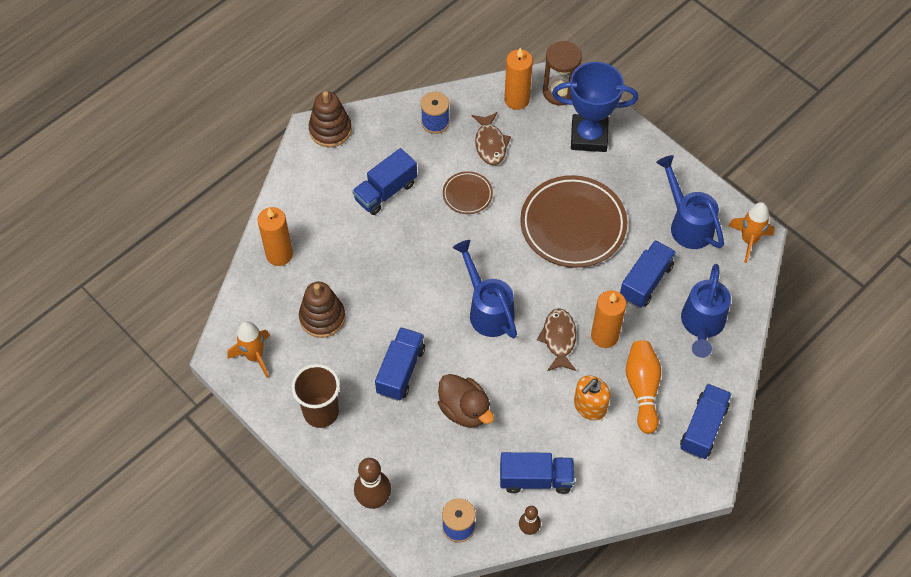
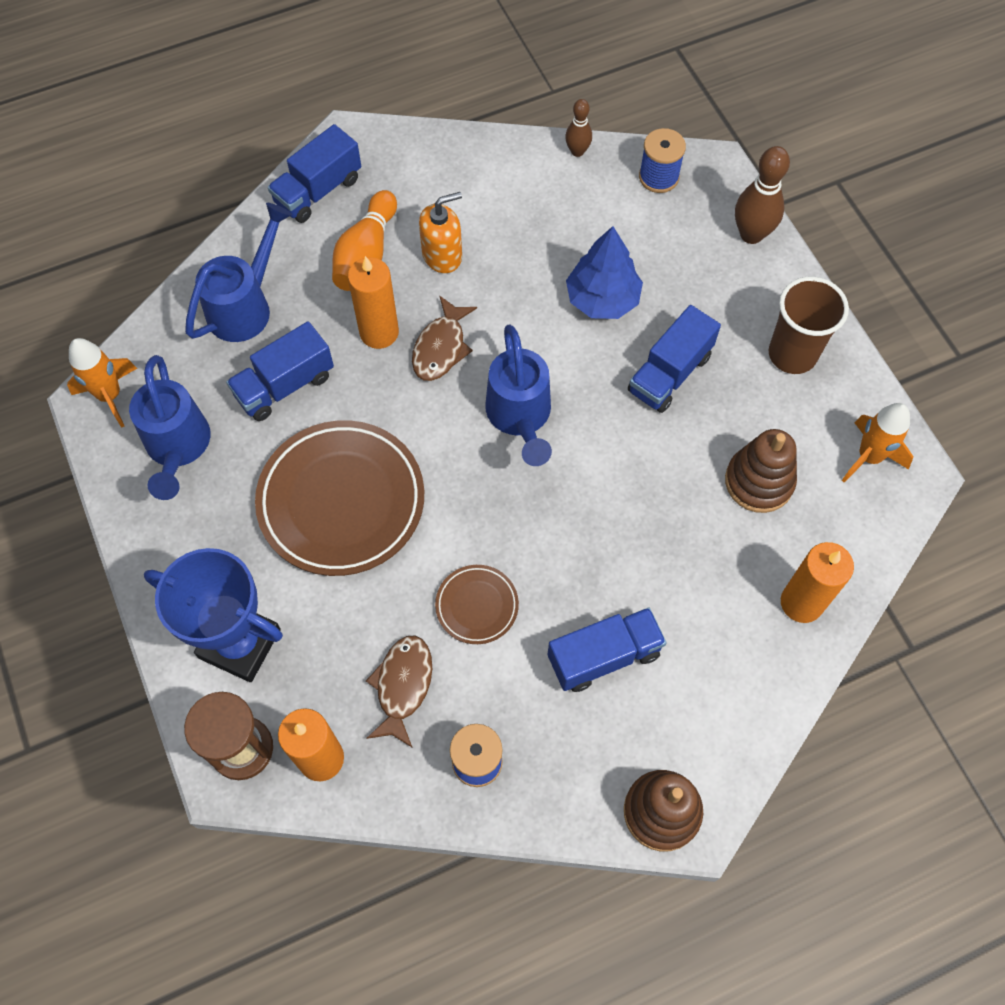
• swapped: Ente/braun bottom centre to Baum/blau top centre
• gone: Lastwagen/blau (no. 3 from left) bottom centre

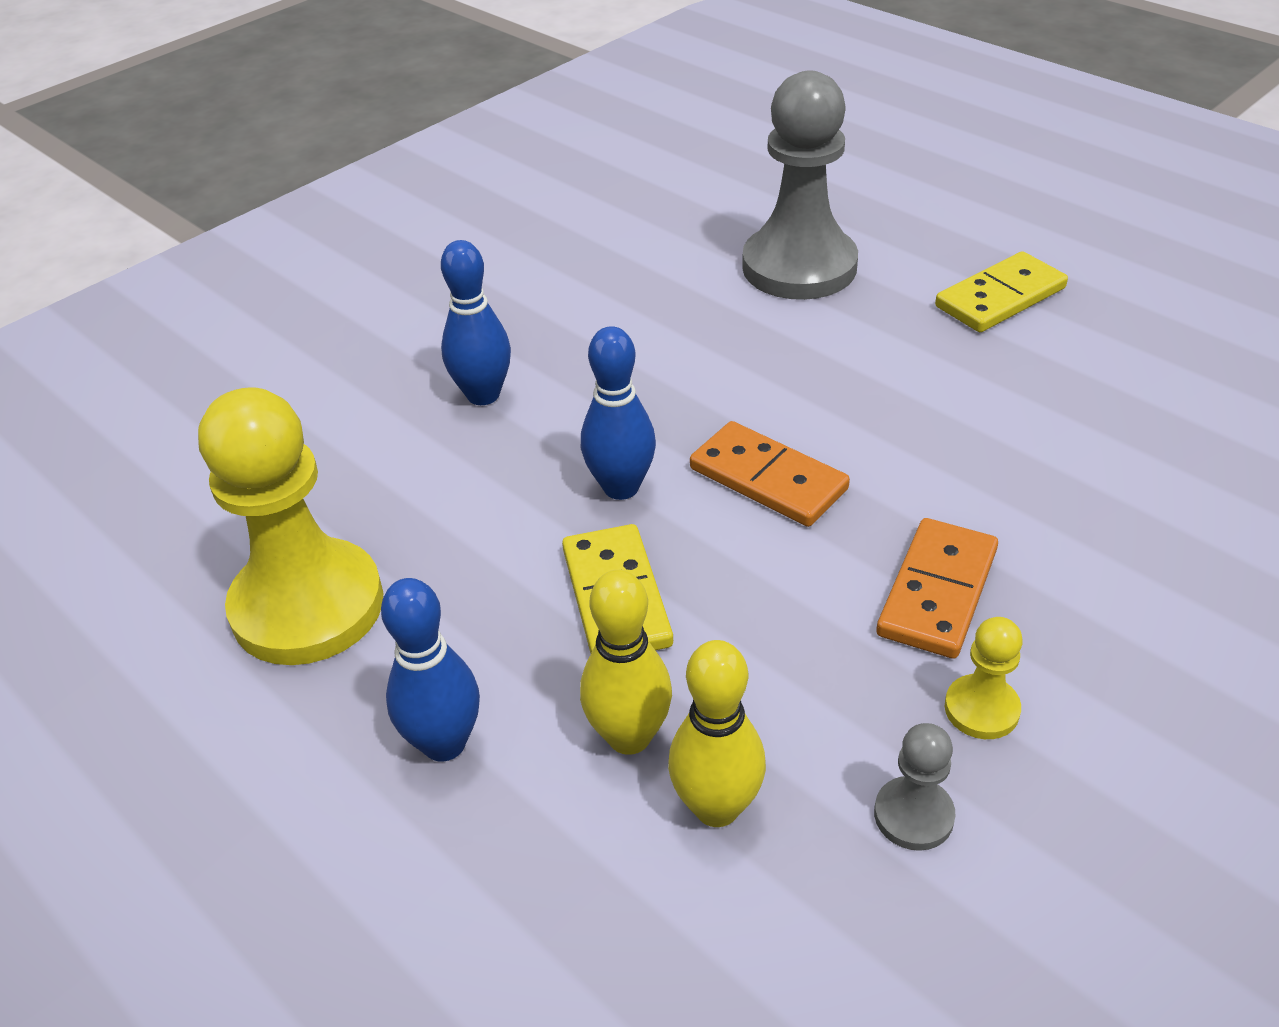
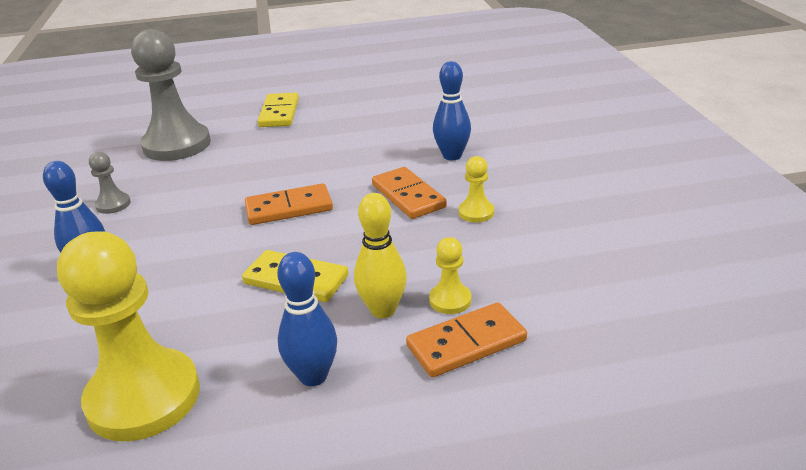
• shifted: Bowlingkegel/blau (no. 3 from left) centre to top centre
• swapped: Bowlingkegel/gelb (no. 2 from left) bottom centre to Bauer/gelb (no. 2 from left) centre
• shifted: Bauer/grau (no. 2 from left in the first image) bottom right to Bauer/grau (no. 1 from left) middle left
• new: Dominostein/orange (no. 3 from left) bottom centre

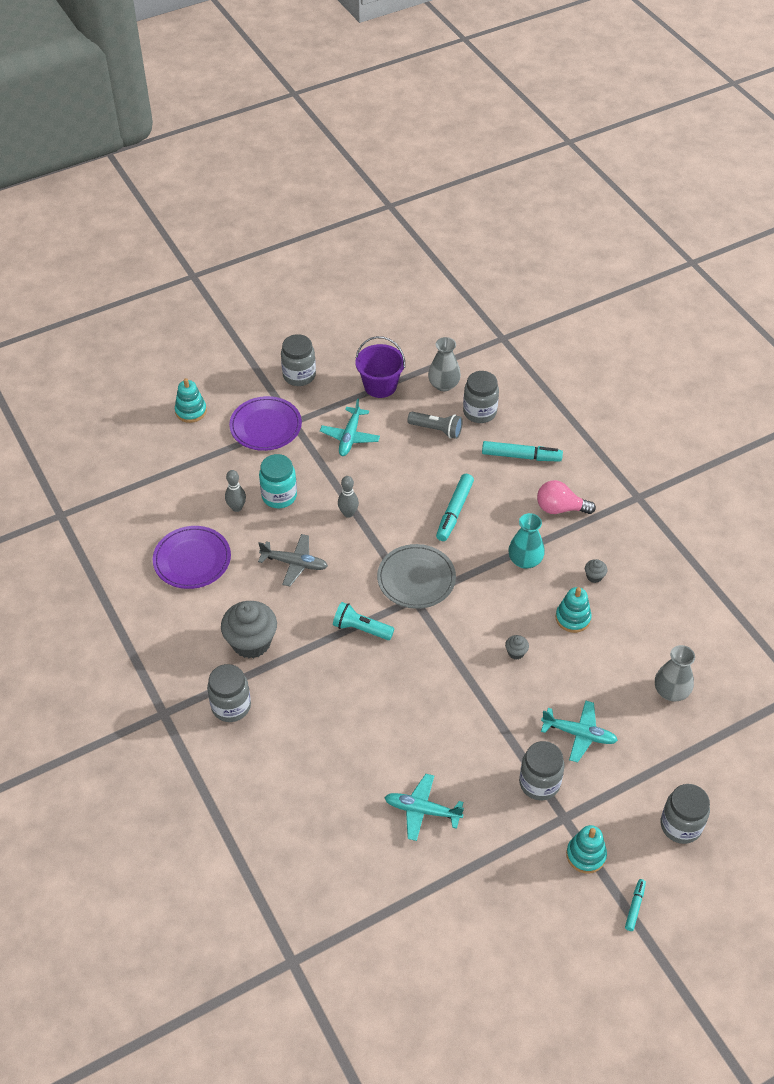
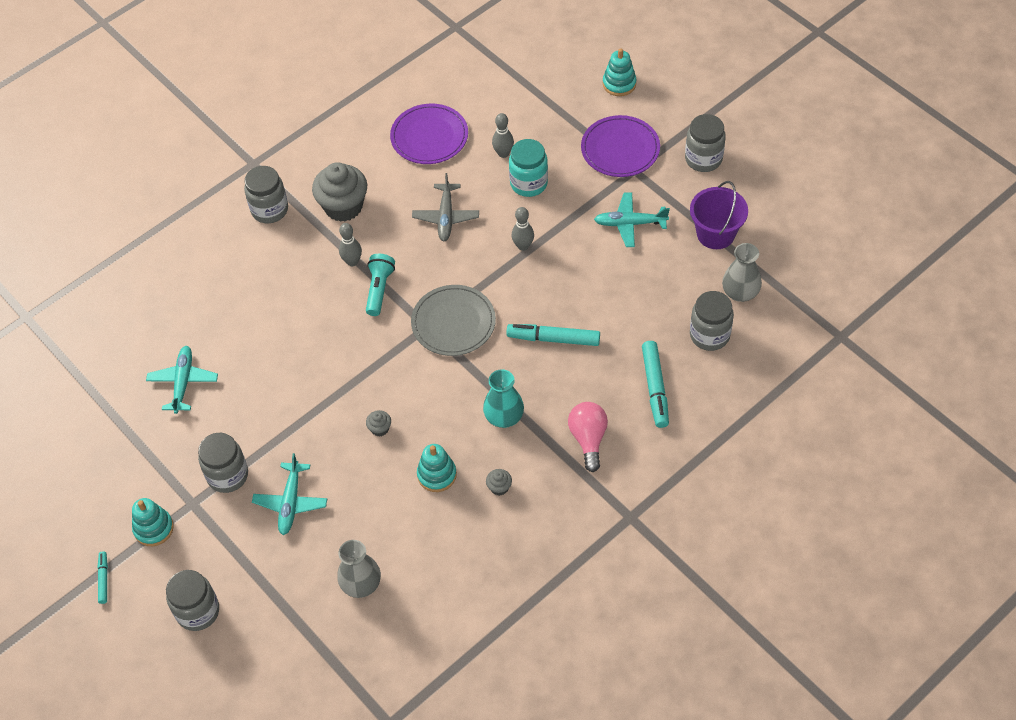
• gone: Taschenlampe/grau centre
• rotated: Filzstift/türkis (no. 3 from left in the first image) bottom right = bottom left 105 degrees counterclockwise
• new: Bowlingkegel/grau (no. 1 from left) centre

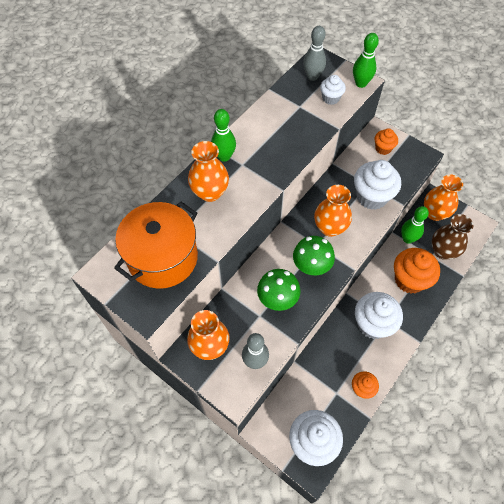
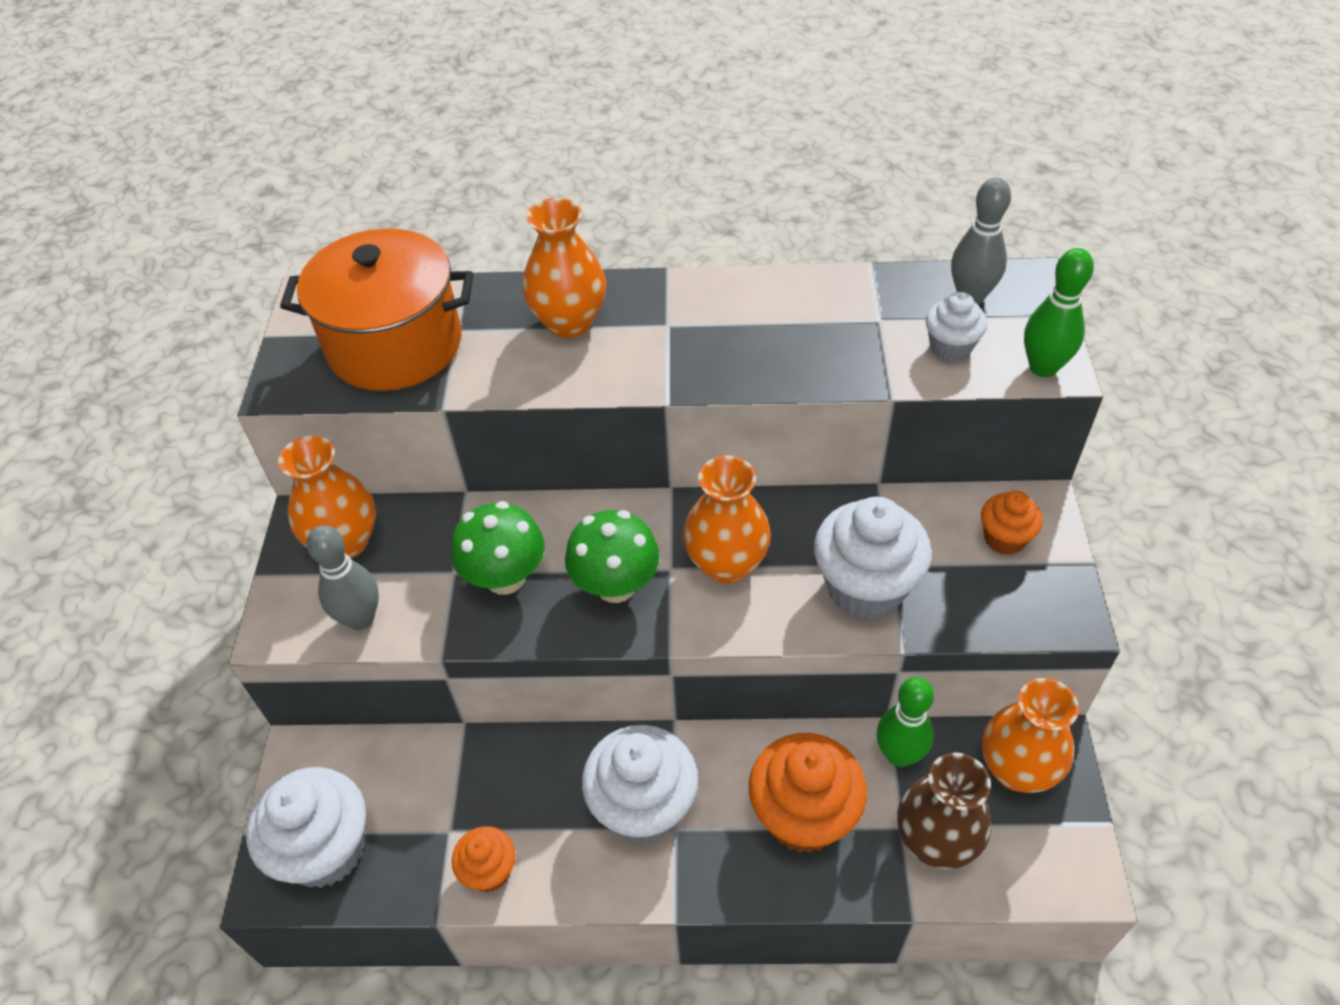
• gone: Bowlingkegel/grün (no. 1 from left) top centre

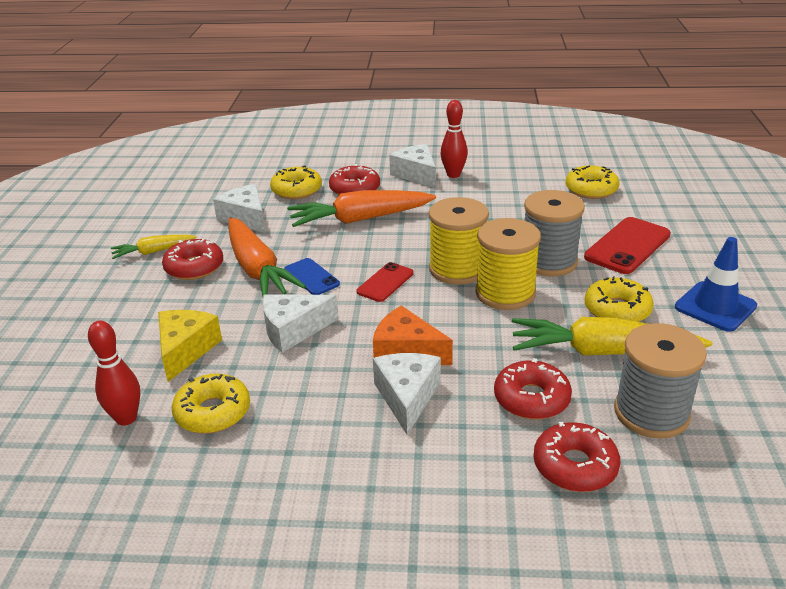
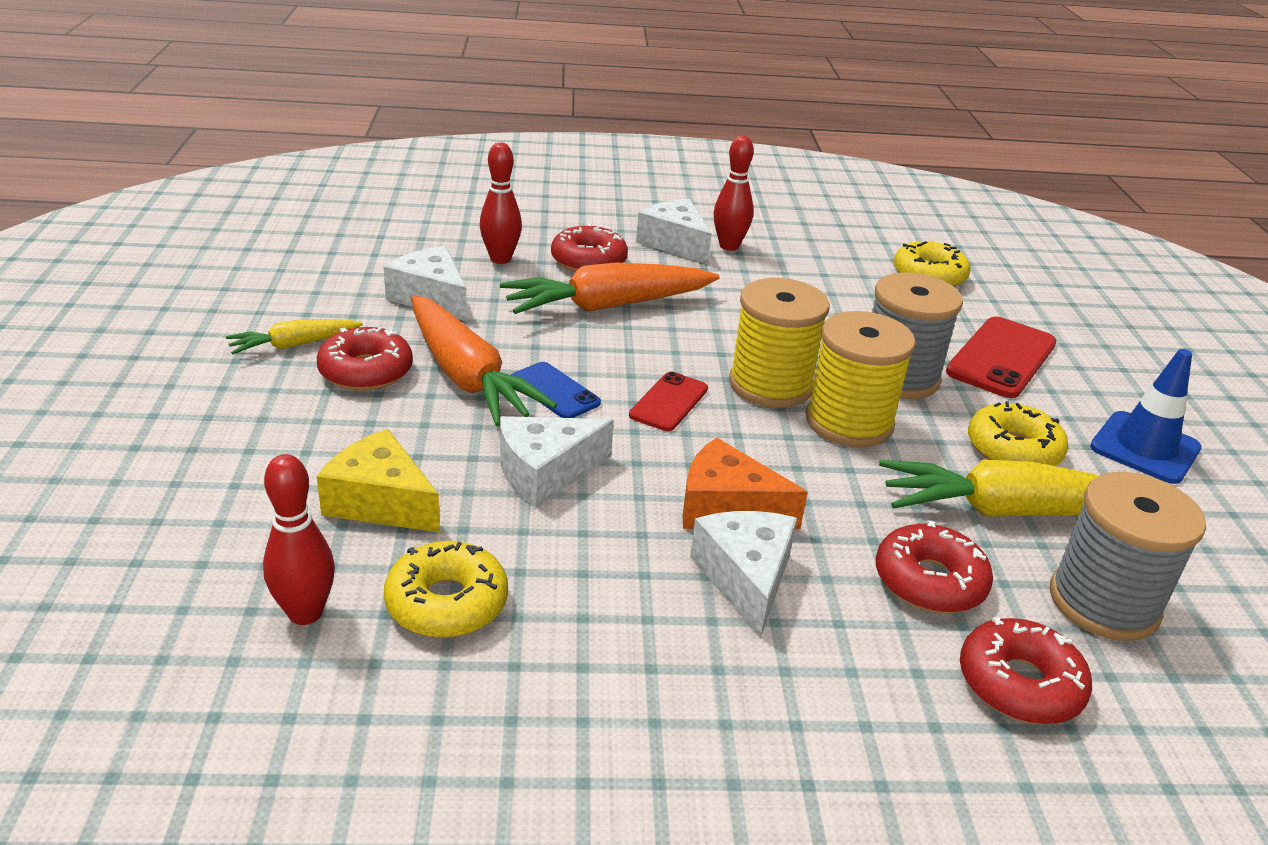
• swapped: Donut/gelb (no. 2 from left) top centre to Bowlingkegel/rot (no. 2 from left) top centre
• rotated: Käse/gelb middle left = middle left 60 degrees counterclockwise

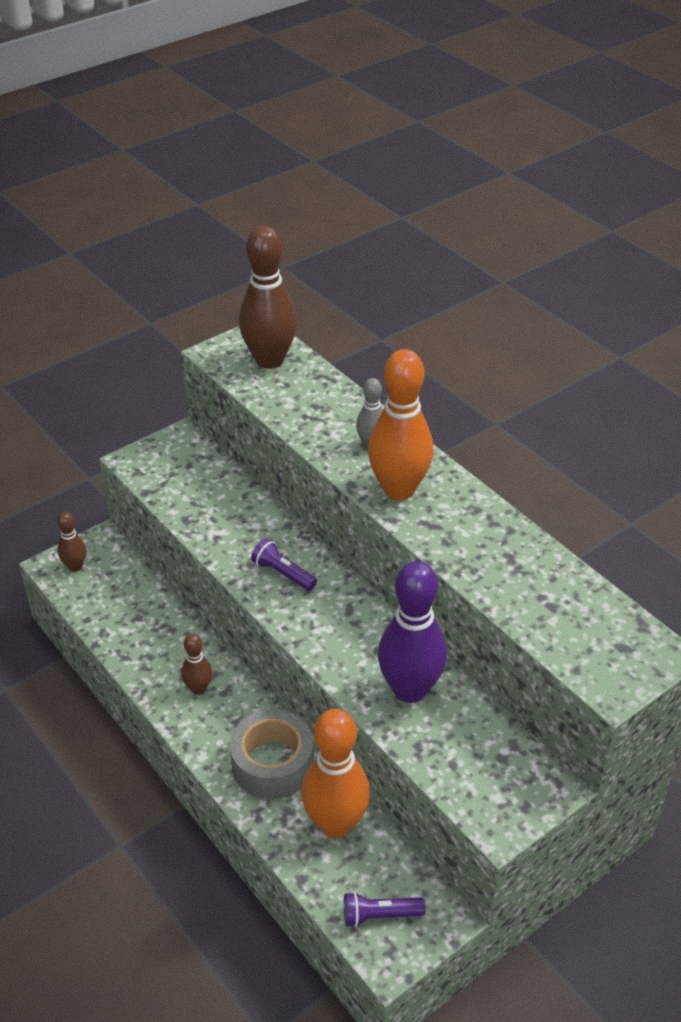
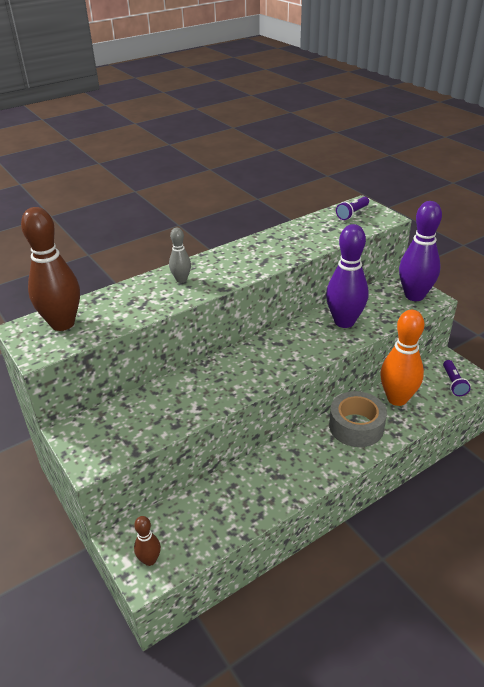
• gone: Bowlingkegel/orange (no. 2 from left) centre
• shifted: Taschenlampe/lila (no. 1 from left) centre to top right
• gone: Bowlingkegel/braun (no. 2 from left) middle left
• new: Bowlingkegel/lila (no. 2 from left) middle right

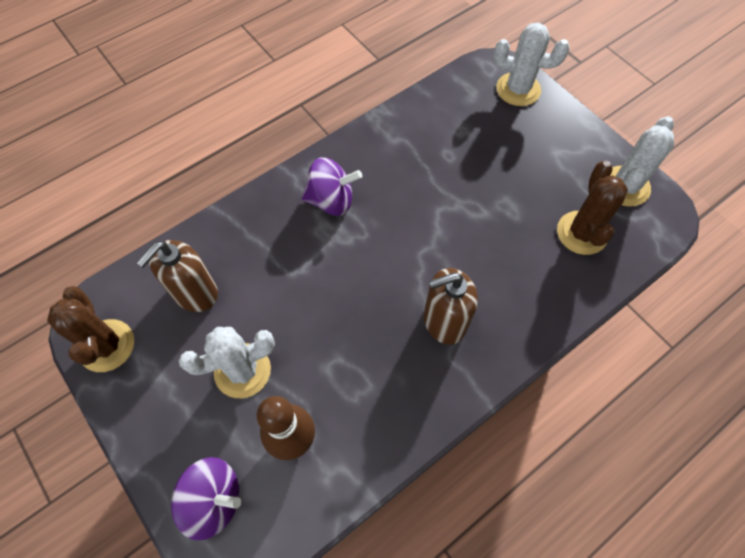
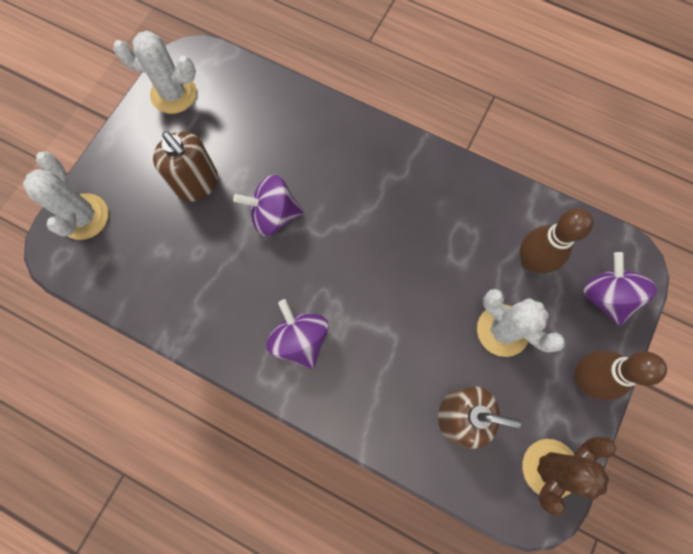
• gone: Kaktus/braun (no. 2 from left) middle right
• shifted: Seifenspender/braun (no. 2 from left in the first image) centre to Seifenspender/braun (no. 1 from left) top left
• new: Kreisel/lila (no. 1 from left) centre
• new: Bowlingkegel/braun (no. 2 from left) bottom right

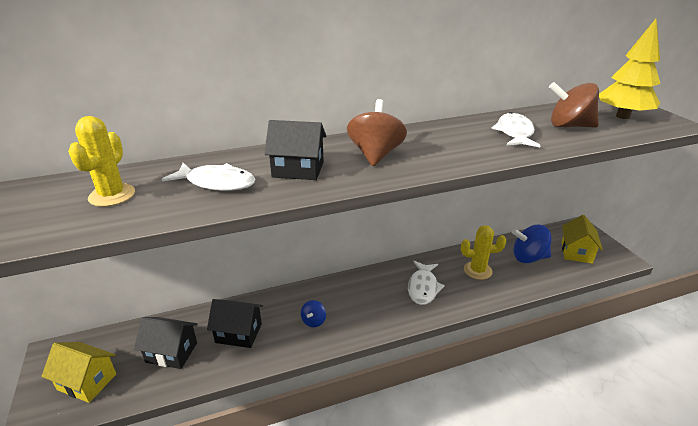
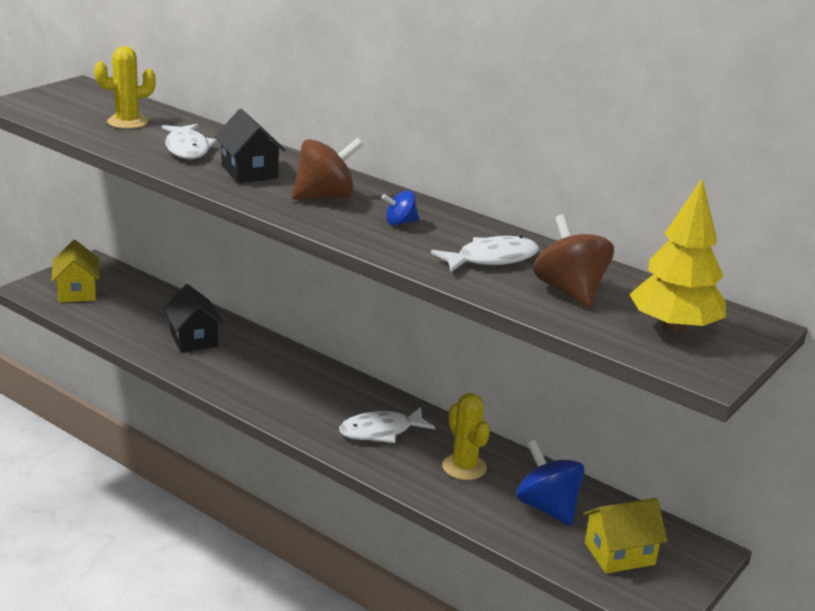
• shifted: Kreisel/blau (no. 1 from left) bottom centre to centre
• gone: Haus/schwarz (no. 1 from left) bottom left

